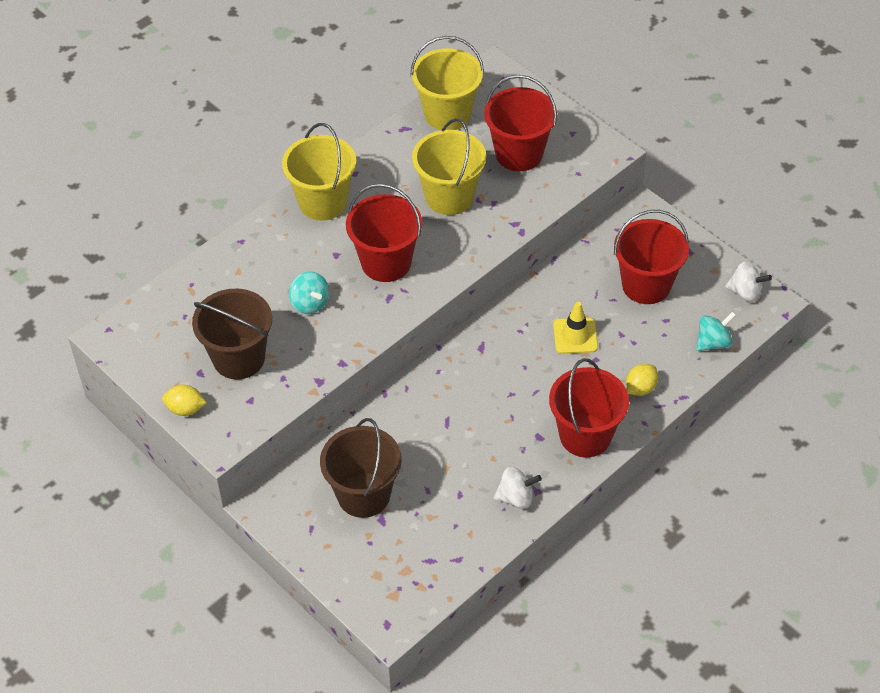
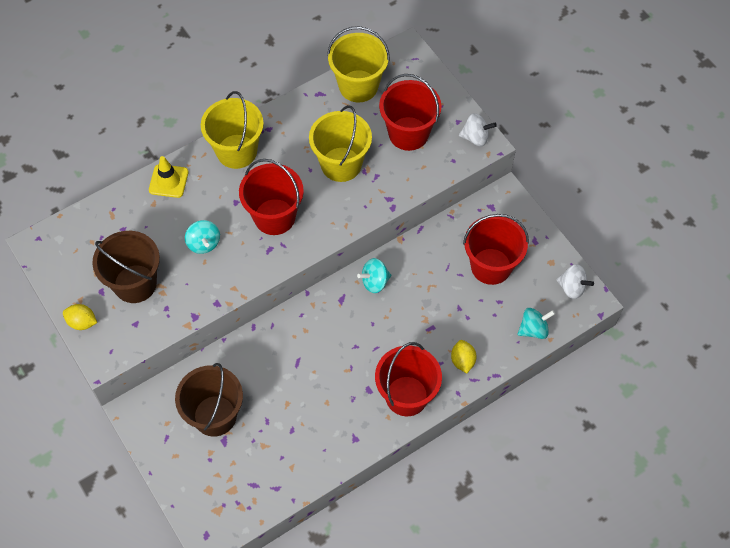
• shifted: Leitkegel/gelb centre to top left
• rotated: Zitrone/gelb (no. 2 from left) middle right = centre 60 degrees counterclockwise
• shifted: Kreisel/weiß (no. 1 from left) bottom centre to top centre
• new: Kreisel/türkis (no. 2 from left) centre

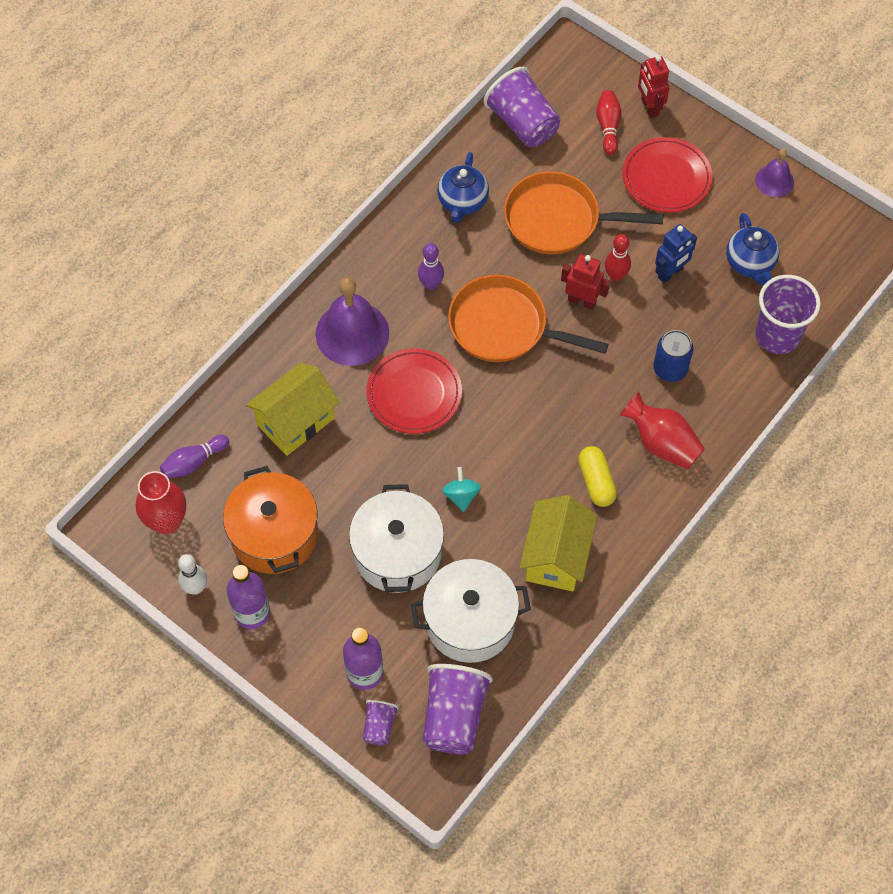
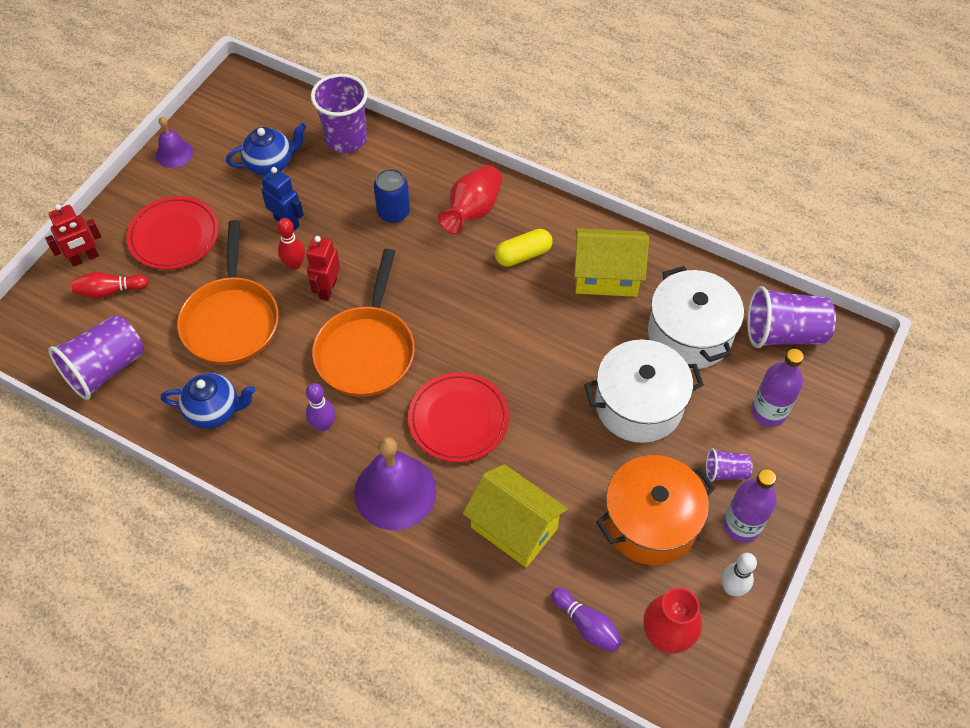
• gone: Kreisel/türkis centre
• shifted: Becher/lila (no. 1 from left in the first image) bottom centre to Becher/lila (no. 3 from left) middle right

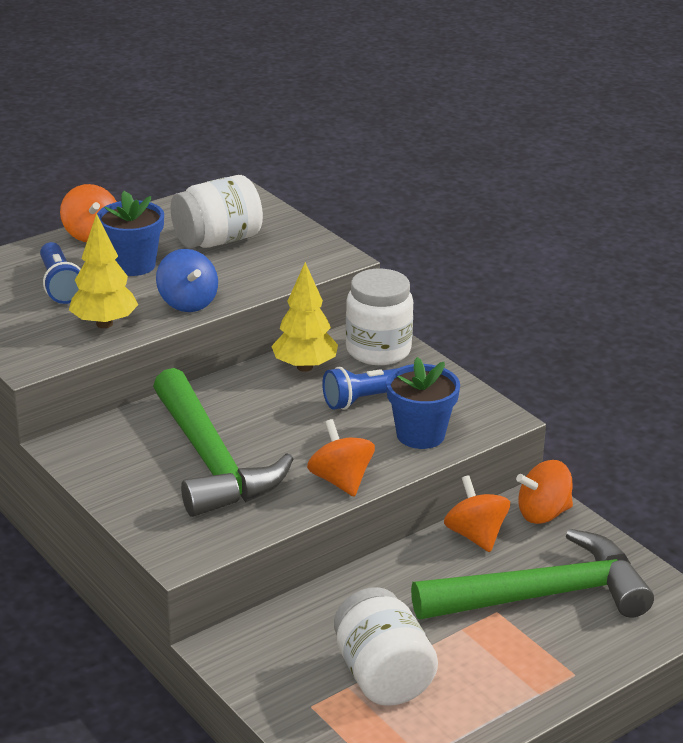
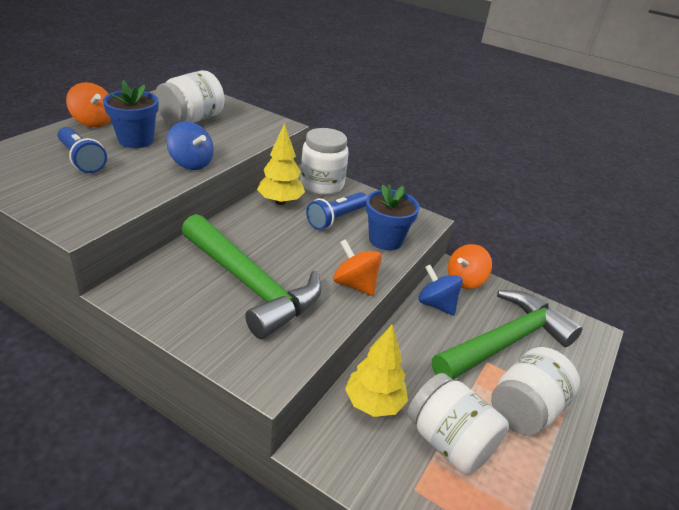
• shifted: Baum/gelb (no. 1 from left in the first image) middle left to Baum/gelb (no. 2 from left) bottom centre
• repainted: Kreisel/orange (no. 3 from left) bottom right to Kreisel/blau (no. 2 from left) centre
• new: Einmachglas/weiß (no. 4 from left) bottom right

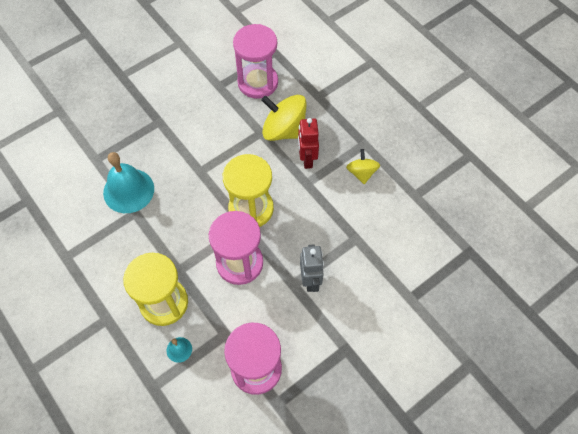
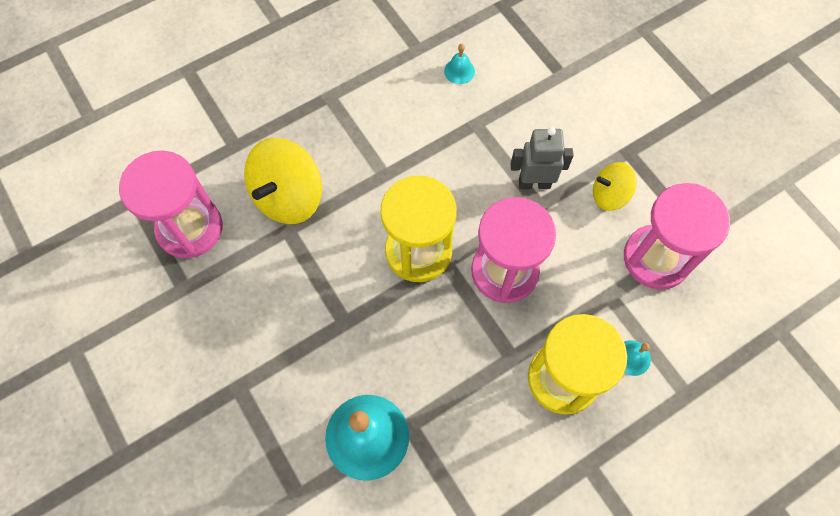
• gone: Roboter/rot top centre
• shifted: Kreisel/gelb (no. 2 from left) centre to middle right
• new: Glocke/türkis (no. 2 from left) top centre

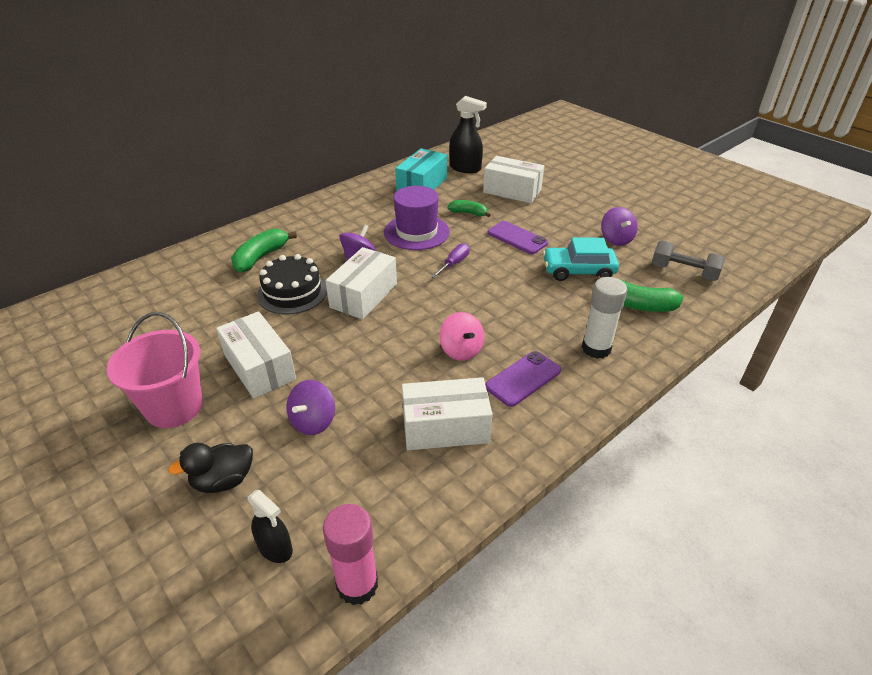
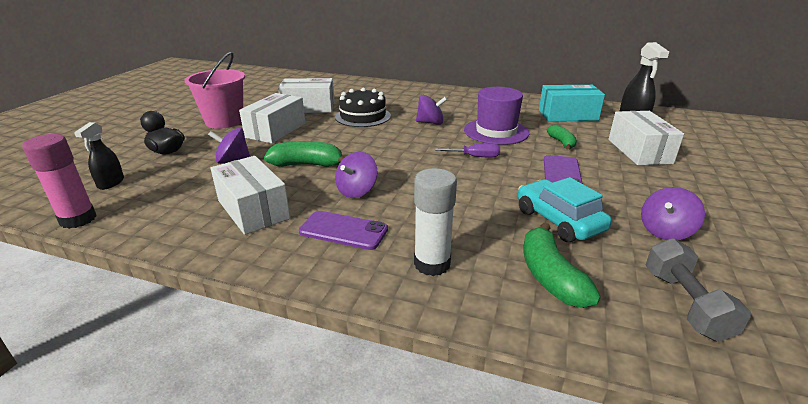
• shifted: Banane/grün (no. 1 from left) middle left to centre
• shifted: Schachtel/weiß (no. 2 from left in the first image) centre to Schachtel/weiß (no. 3 from left) top centre
• repainted: Kreisel/rosa centre to Kreisel/lila (no. 2 from left) centre

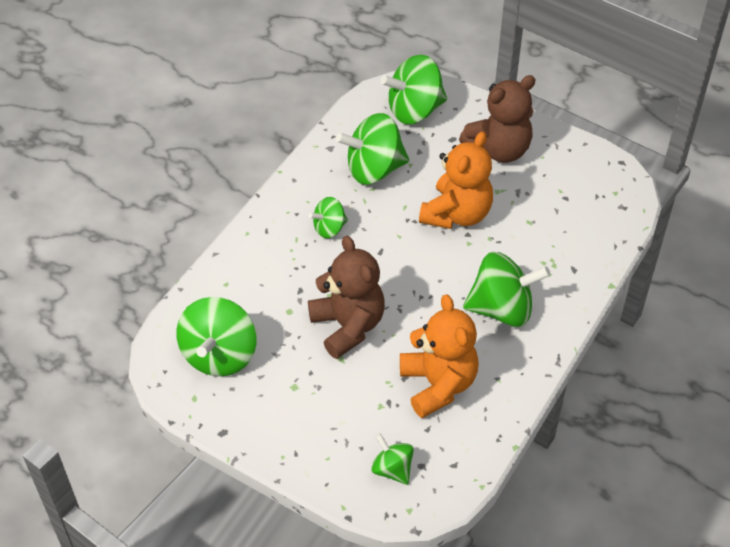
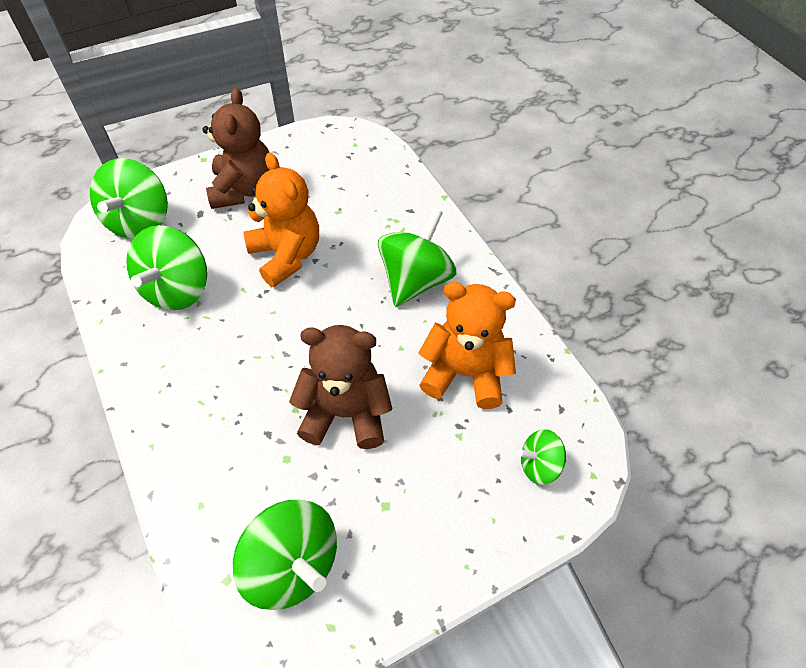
• gone: Kreisel/grün (no. 2 from left) centre

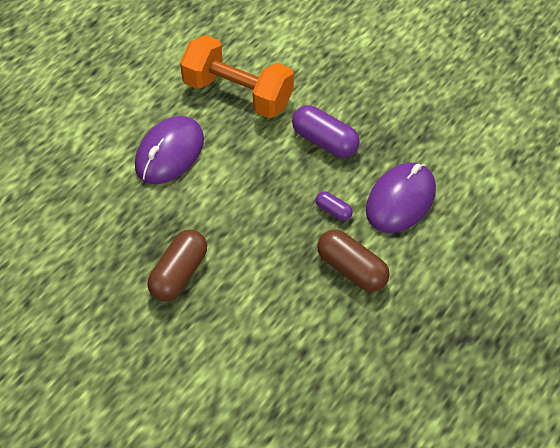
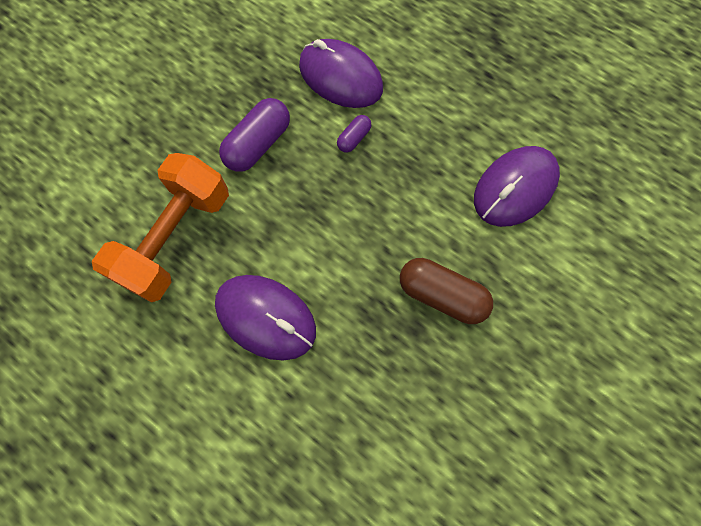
• gone: Kapsel/braun (no. 2 from left) centre
• new: Computermaus/lila (no. 3 from left) middle right

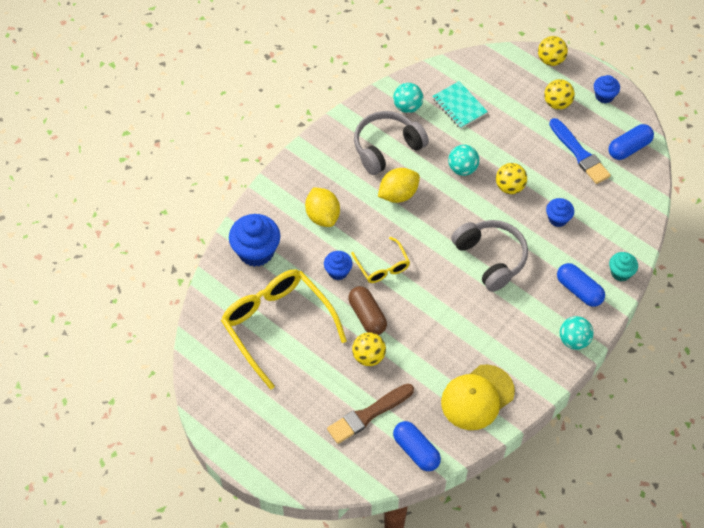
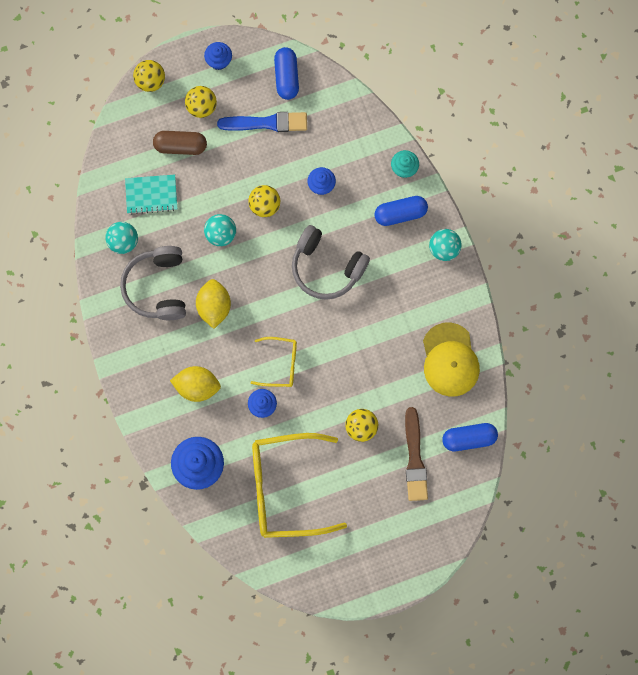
• rotated: Kopfhörer/grau (no. 2 from left) middle right = centre 150 degrees counterclockwise
• shifted: Kapsel/braun centre to top left

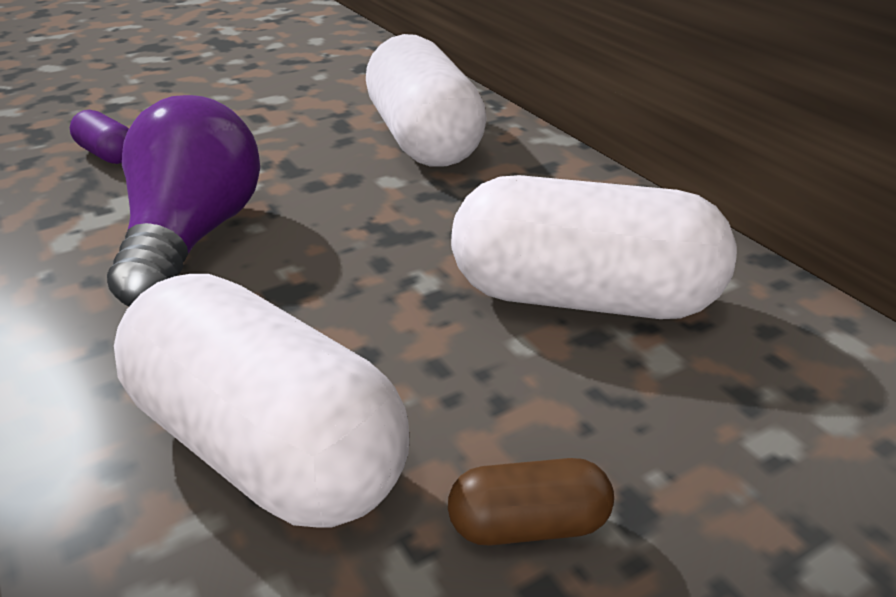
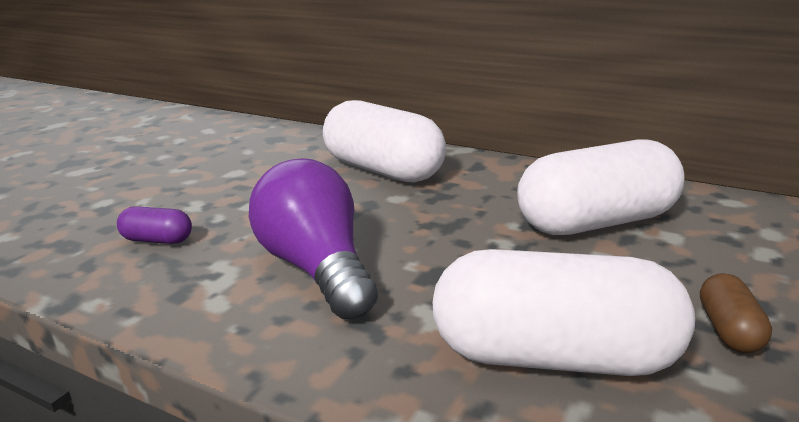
• rotated: Kapsel/braun bottom centre = bottom right 45 degrees counterclockwise

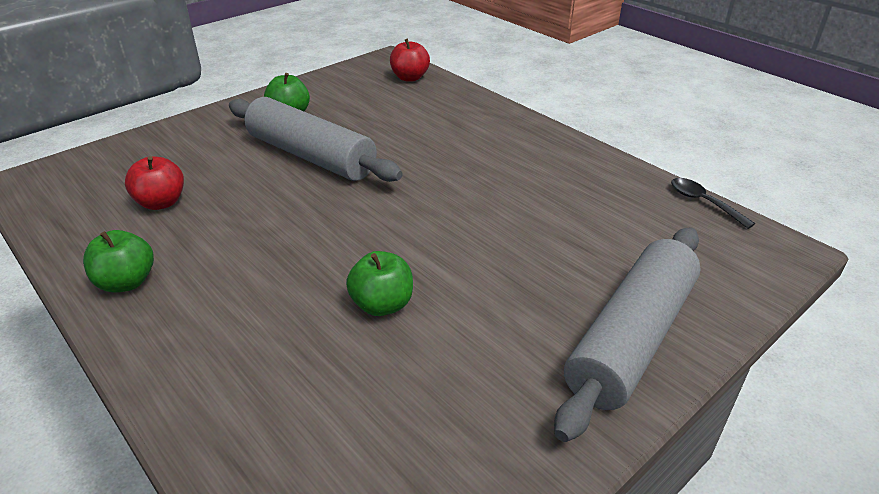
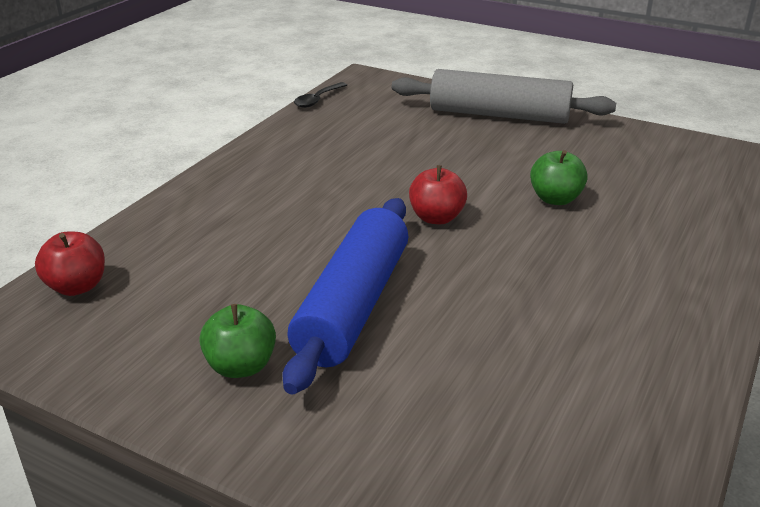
• repainted: Nudelholz/grau (no. 1 from left) top centre to Nudelholz/blau centre
• shifted: Apfel/rot (no. 1 from left in the first image) middle left to Apfel/rot (no. 2 from left) centre
• gone: Apfel/grün (no. 1 from left) middle left

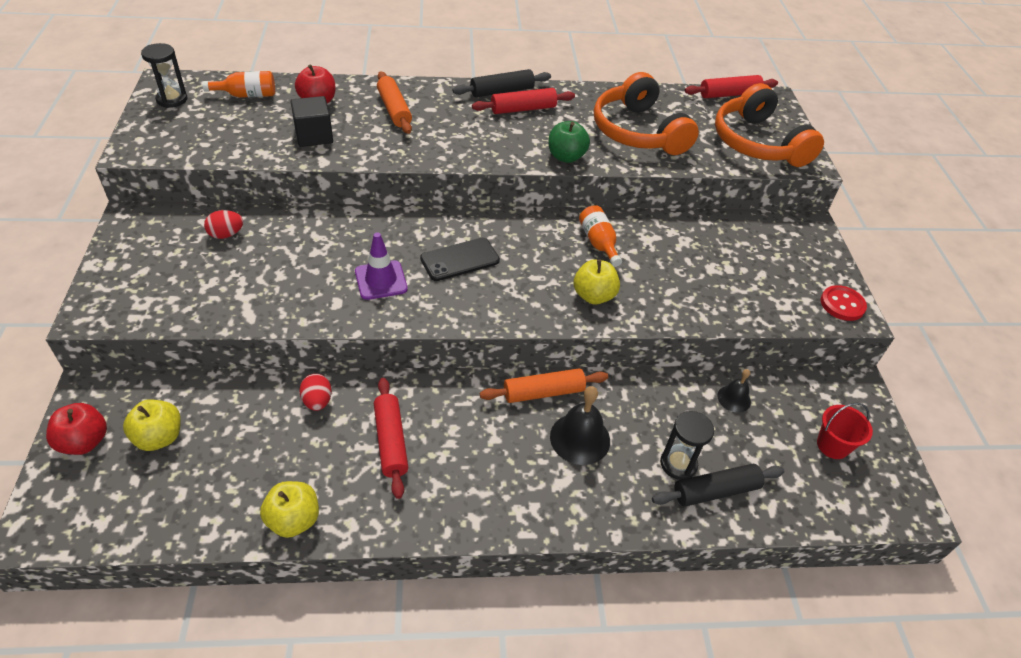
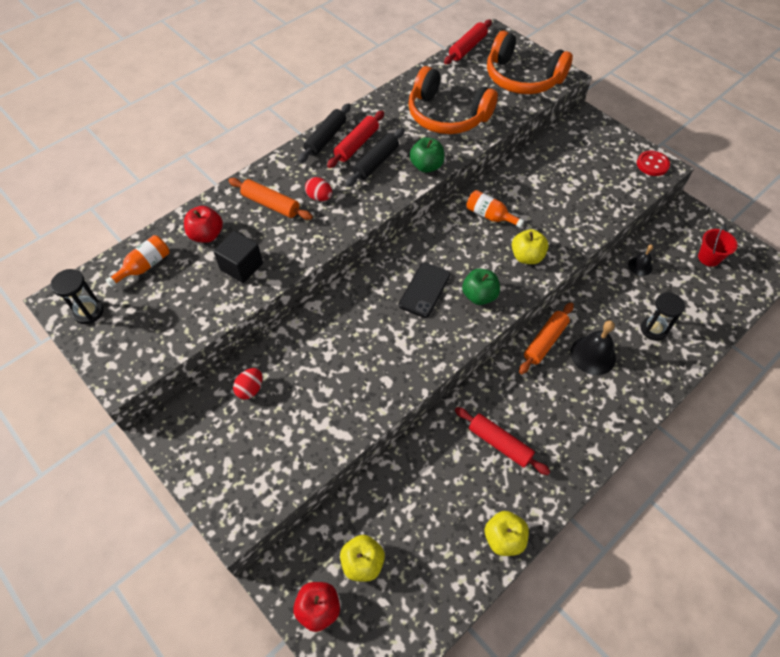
• gone: Leitkegel/lila centre
• shifted: Ei/rot (no. 2 from left) middle left to top centre
• shifted: Nudelholz/schwarz (no. 2 from left) bottom right to top centre
• new: Apfel/grün (no. 2 from left) centre

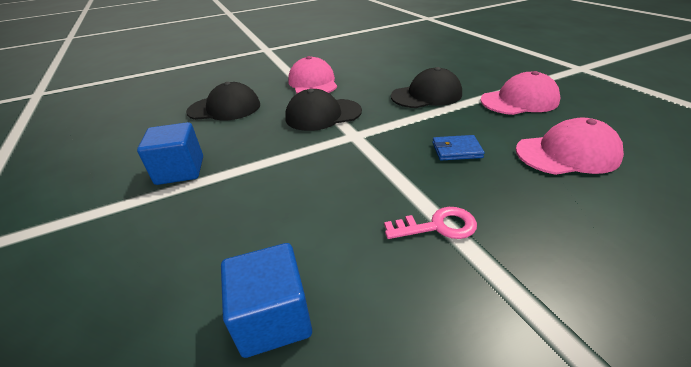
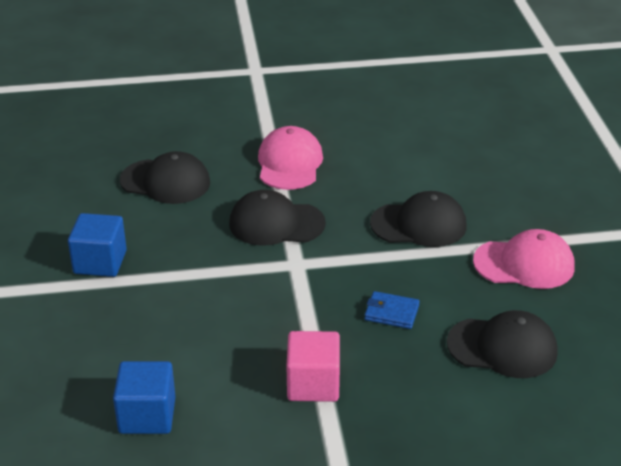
• repainted: Kappe/rosa (no. 3 from left) middle right to Kappe/schwarz (no. 4 from left) bottom right
• swapped: Schlüssel/rosa centre to Kubus/rosa bottom centre

